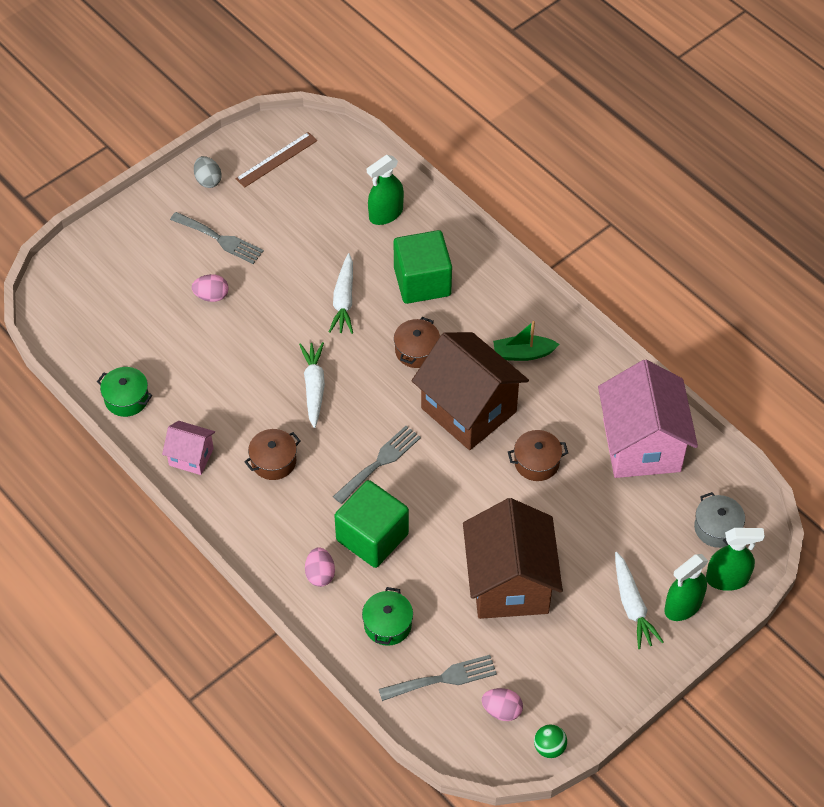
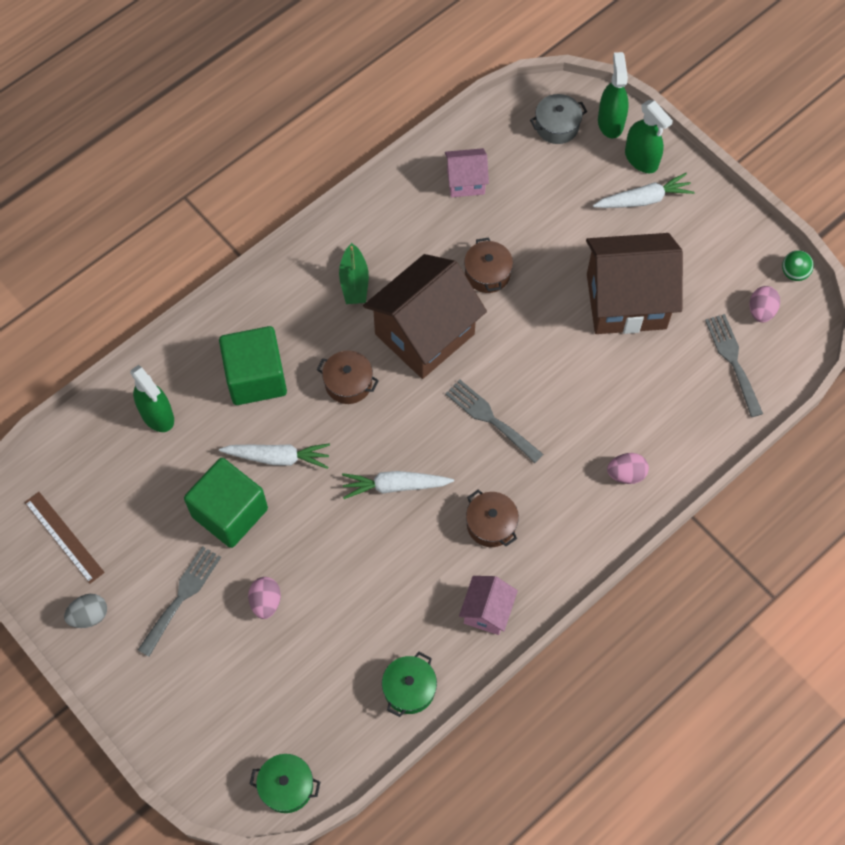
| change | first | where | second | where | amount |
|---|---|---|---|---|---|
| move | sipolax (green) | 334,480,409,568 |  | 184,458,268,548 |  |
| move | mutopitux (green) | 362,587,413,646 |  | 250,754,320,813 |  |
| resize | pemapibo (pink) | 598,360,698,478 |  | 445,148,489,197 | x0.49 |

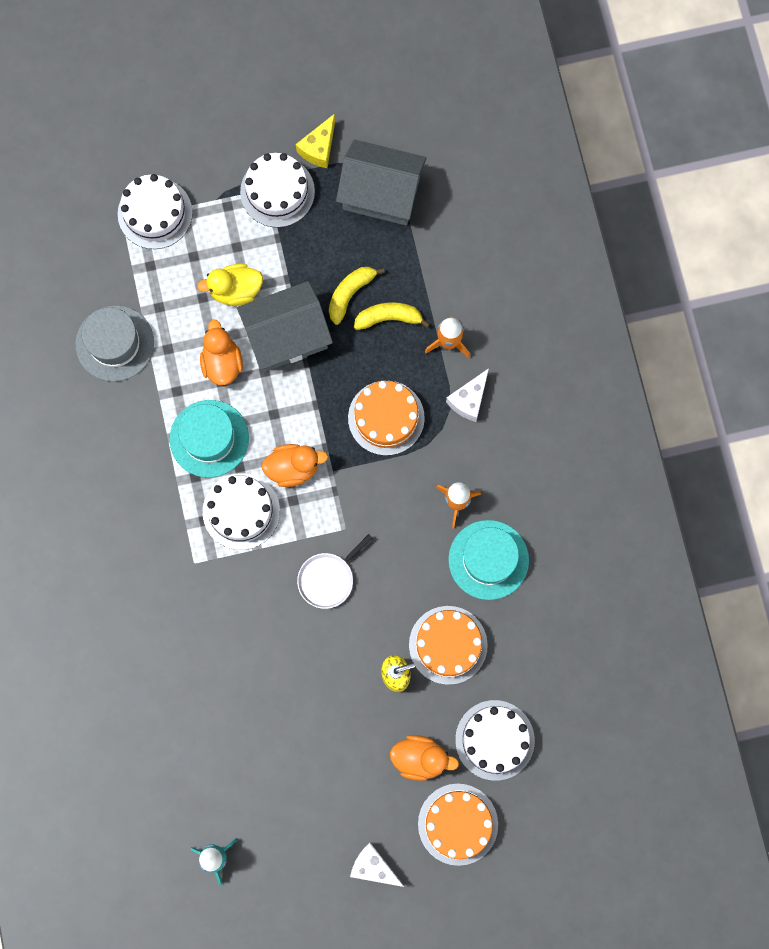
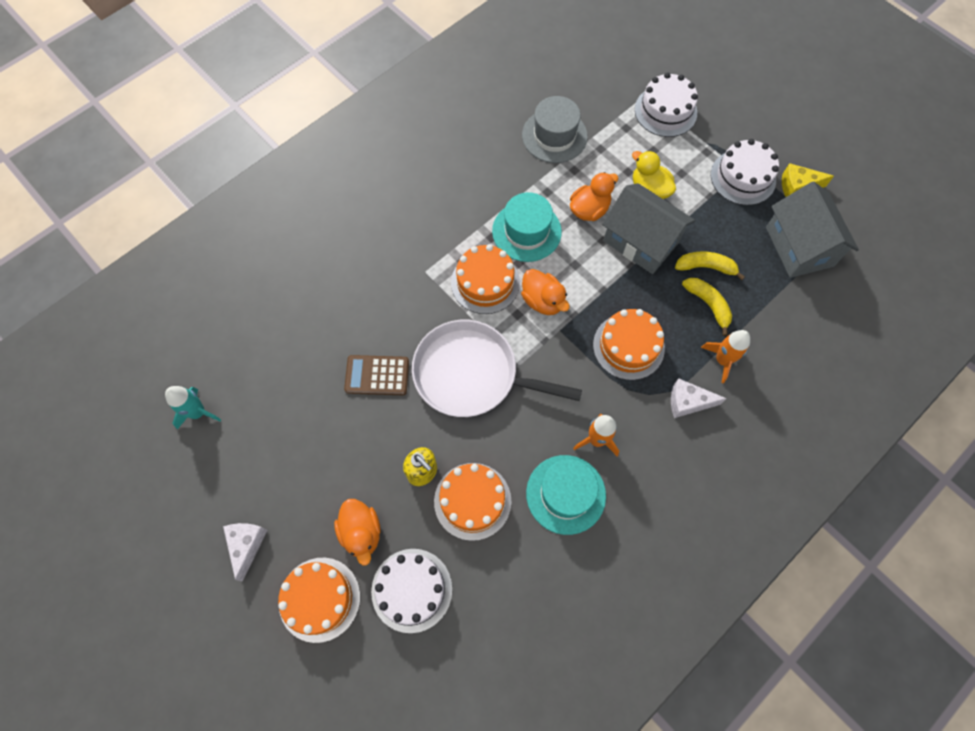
| change | first | where | second | where | amount |
|---|---|---|---|---|---|
| insert |  |  | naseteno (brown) | 344,355,409,395 |  |
| recolor | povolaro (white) | 203,474,280,550 | povolaro (orange) | 451,244,520,314 |  |
| resize | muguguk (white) | 297,534,373,609 |  | 412,320,582,417 | x1.98 |

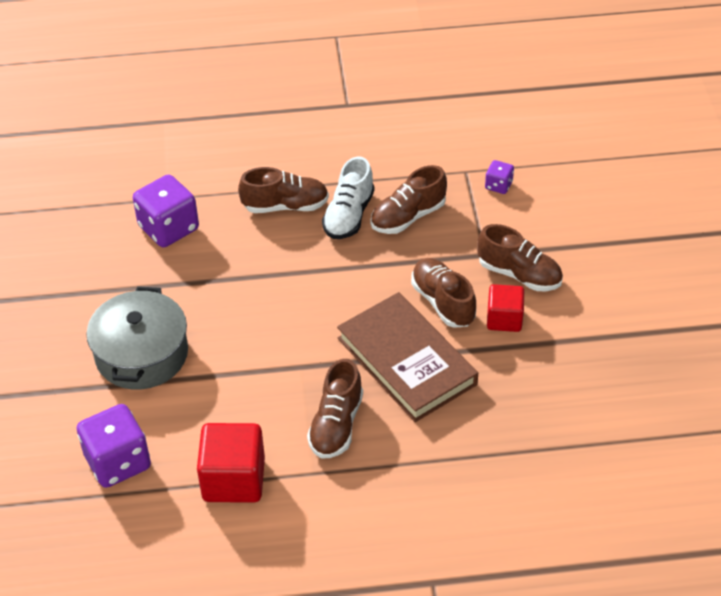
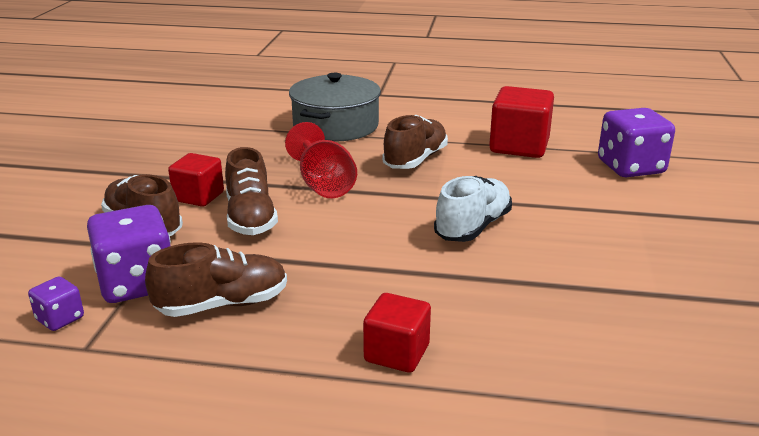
| change | first | where | second | where | amount |
|---|---|---|---|---|---|
| move | mutopitux (grey) | 86,286,188,390 |  | 289,73,381,142 |  |
| move | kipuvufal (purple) | 133,174,199,248 |  | 87,205,171,303 |  |
| move | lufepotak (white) | 322,156,374,239 |  | 434,176,512,242 |  |
| replace | lufepotak (brown) | 238,167,329,213 | sipolax (red) | 363,293,431,373 |  |
| replace | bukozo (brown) | 337,292,478,422 | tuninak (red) | 285,122,357,198 |  |

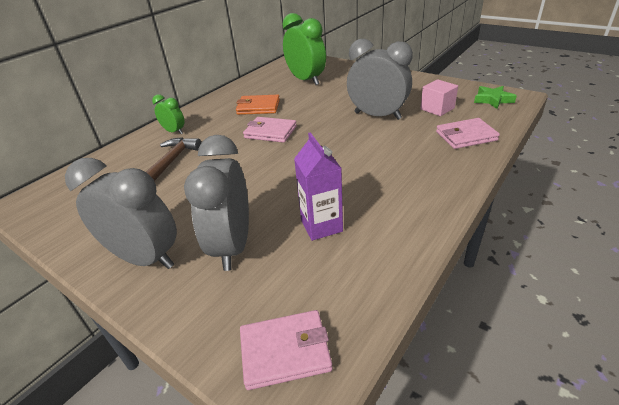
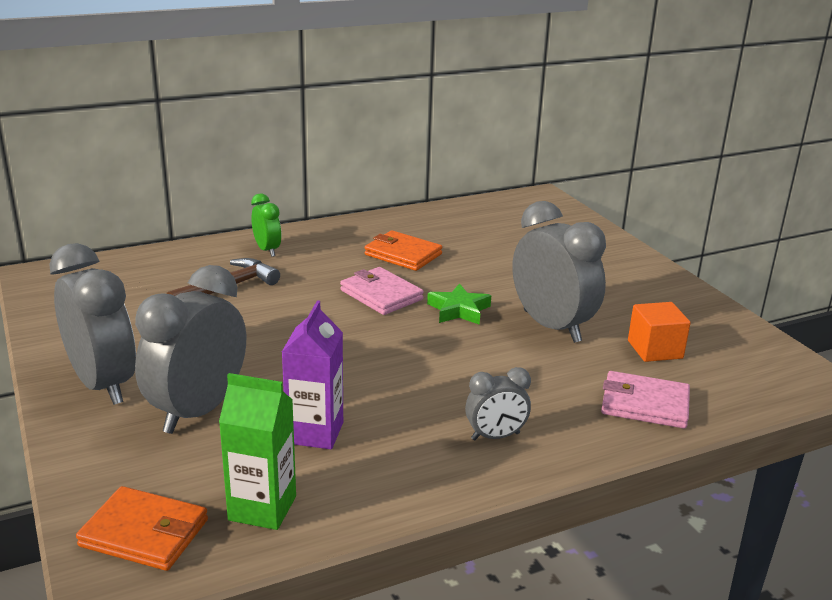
| change | first | where | second | where | amount |
|---|---|---|---|---|---|
| delete | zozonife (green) | 282,13,326,85 |  |  |  |
| insert |  |  | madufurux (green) | 219,373,296,530 |  |
| insert |  |  | zozonife (grey) | 465,367,531,440 |  |
| move | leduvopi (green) | 474,86,517,109 |  | 427,283,491,325 |  |
| recolor | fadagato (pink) | 240,310,332,390 | fadagato (orange) | 76,486,208,571 |  |
| recolor | sipolax (pink) | 420,79,458,116 | sipolax (orange) | 628,302,691,362 |  |

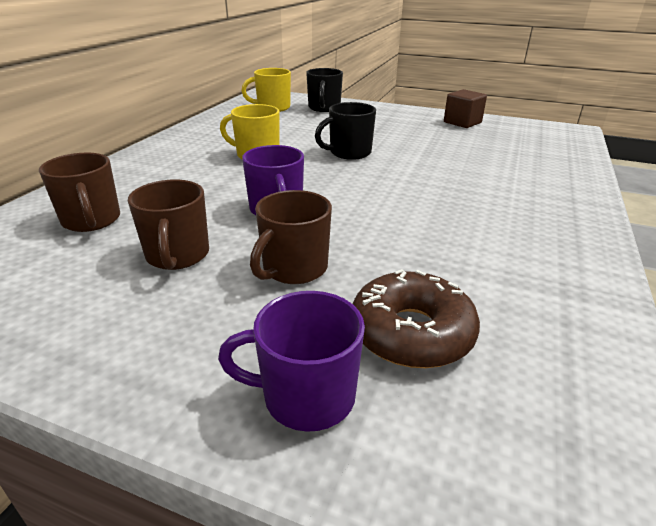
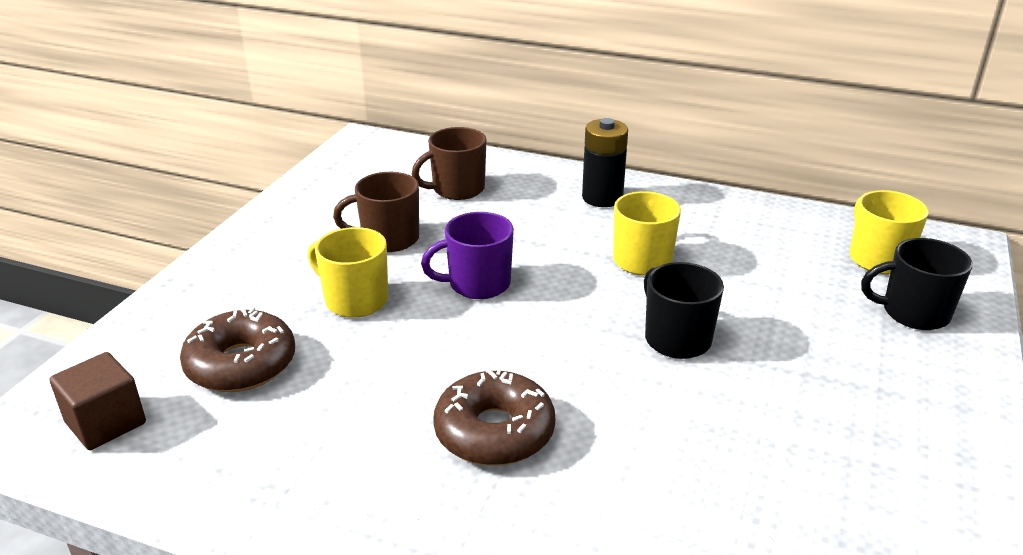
| change | first | where | second | where | amount |
|---|---|---|---|---|---|
| delete | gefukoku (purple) | 218,291,365,432 |  |  |  |
| insert |  |  | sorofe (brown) | 433,368,555,466 |  |
| insert |  |  | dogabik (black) | 582,118,628,207 |  |
| move | sipolax (brown) | 444,89,487,128 |  | 50,352,146,450 |  |
| recolor | gefukoku (brown) | 250,190,332,284 | gefukoku (yellow) | 308,227,388,318 |  |

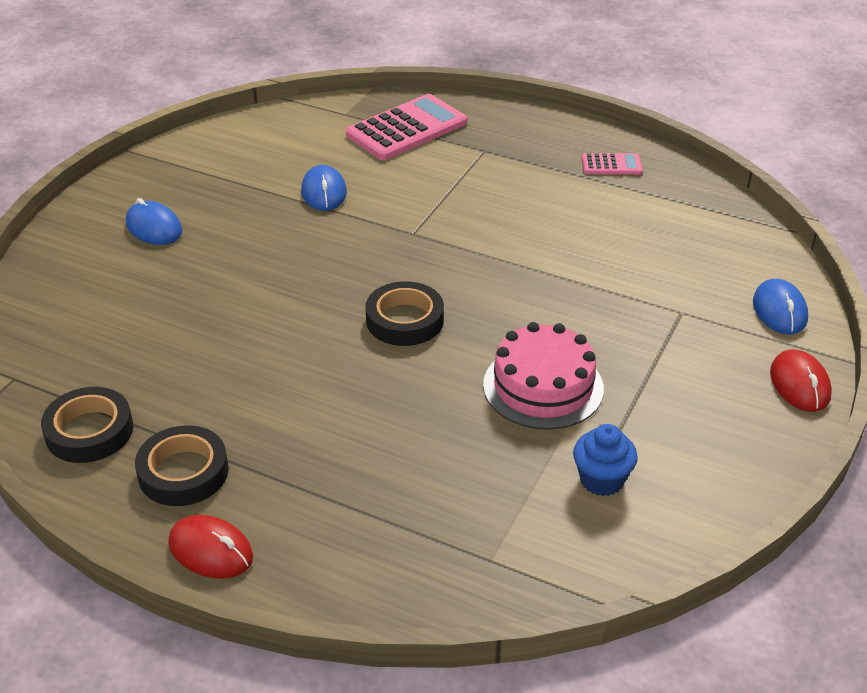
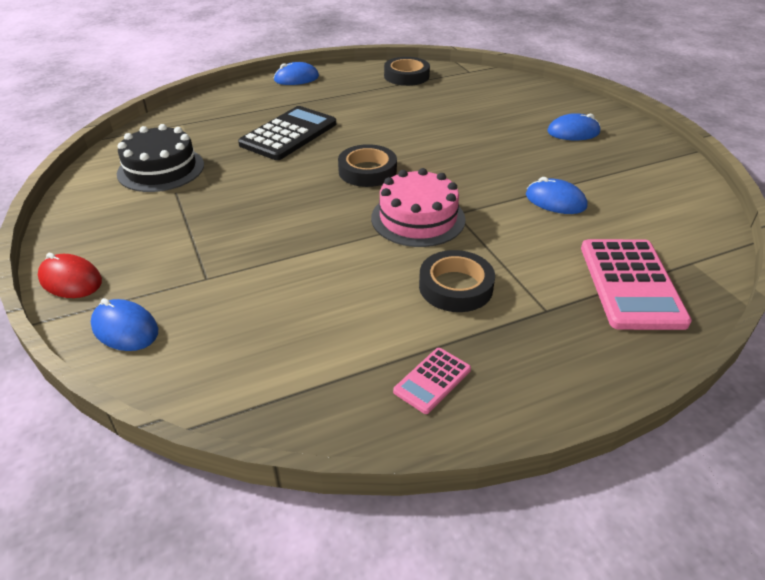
| change | first | where | second | where | amount |
|---|---|---|---|---|---|
| insert |  |  | naseteno (black) | 238,106,336,160 |  |
| move | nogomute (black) | 135,425,229,506 |  | 419,250,495,312 |  |
| move | povolaro (pink) | 483,322,604,430 |  | 371,168,465,247 |  |
| replace | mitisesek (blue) | 573,424,638,496 | povolaro (black) | 117,124,204,192 |  |
| recolor | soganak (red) | 168,515,253,579 | soganak (blue) | 274,62,319,85 |  |

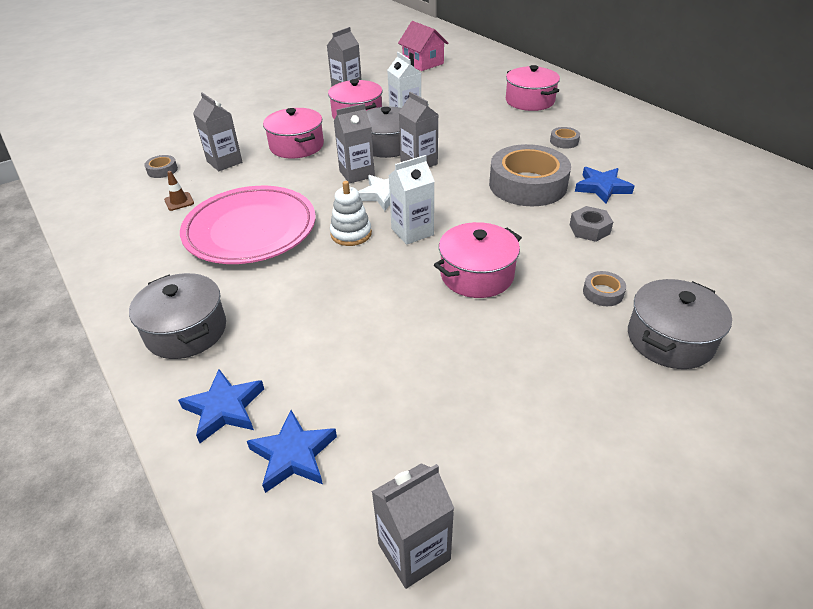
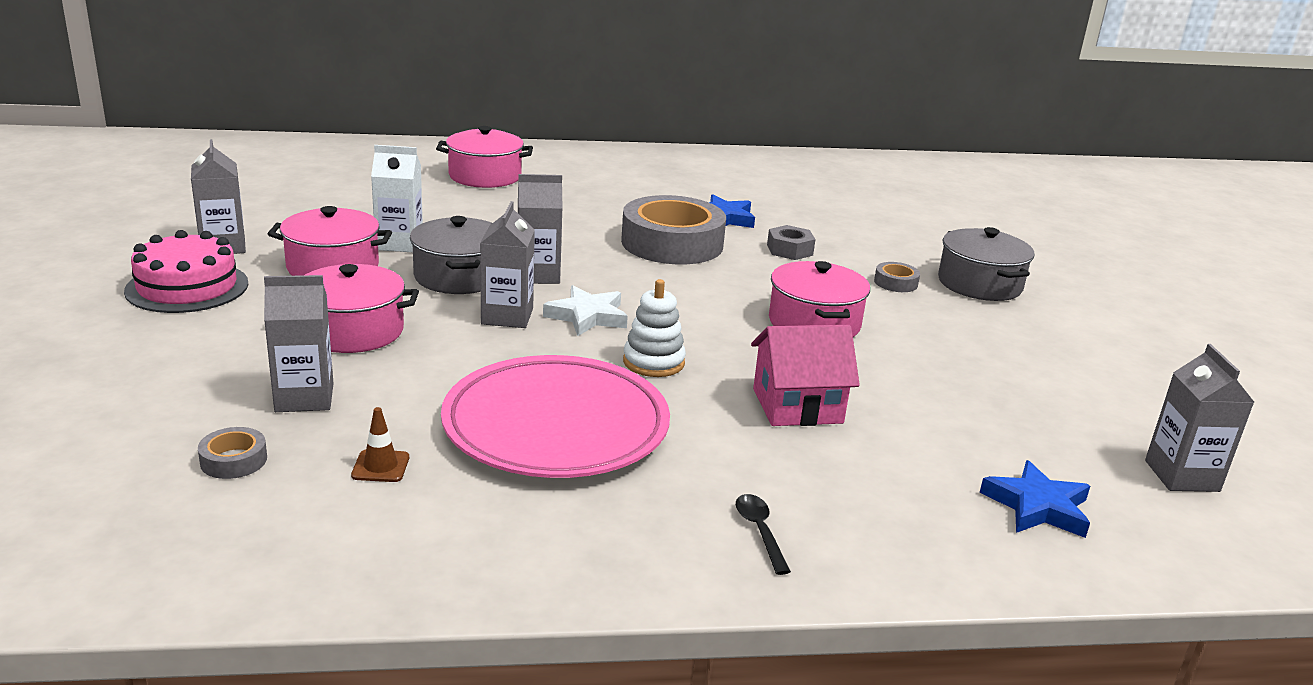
| change | first | where | second | where | amount |
|---|---|---|---|---|---|
| delete | leduvopi (blue) | 178,369,264,443 |  |  |  |
| delete | madufurux (white) | 389,155,435,245 |  |  |  |
| delete | nogomute (grey) | 550,127,580,148 |  |  |  |
| insert |  |  | povolaro (pink) | 124,230,249,313 |  |
| move | pemapibo (pink) | 398,21,448,71 |  | 751,325,860,426 |  |
| replace | mutopitux (grey) | 129,273,226,359 | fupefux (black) | 736,494,791,575 |  |

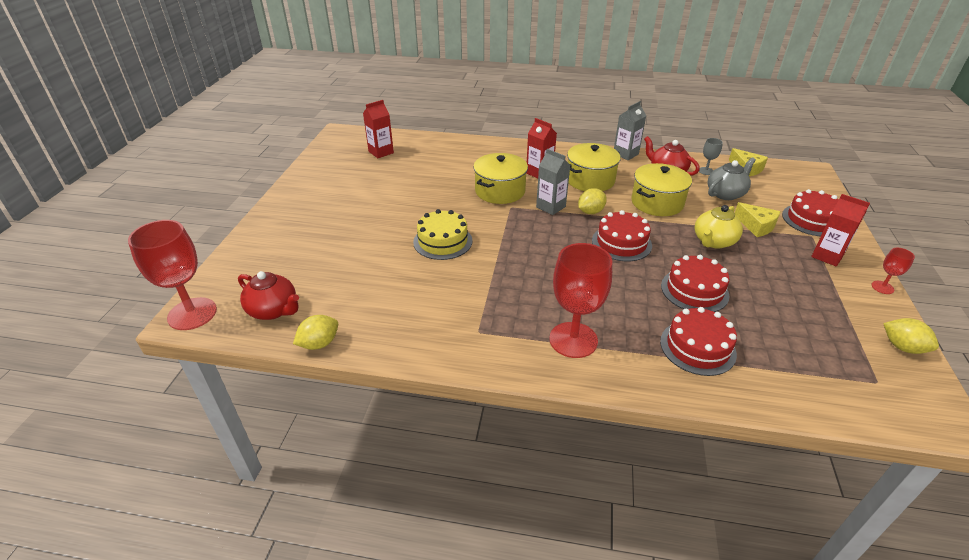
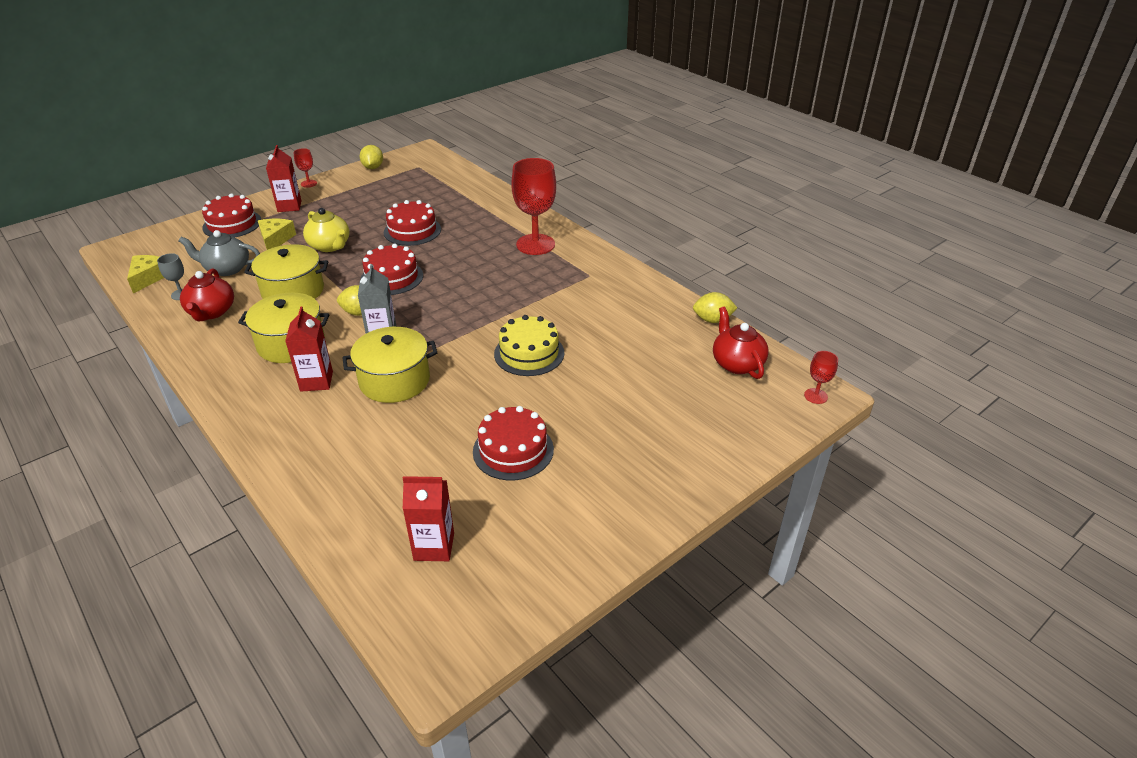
| change | first | where | second | where | amount |
|---|---|---|---|---|---|
| delete | madufurux (grey) | 614,101,646,160 |  |  |  |
| move | povolaro (red) | 660,307,737,376 |  | 473,406,554,480 |  |
| rotate | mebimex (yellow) | 694,205,743,249 |  | 303,208,349,252 | 60 degrees clockwise |
| resize | tuninak (red) | 128,220,217,330 |  | 804,351,838,404 | x0.46 |

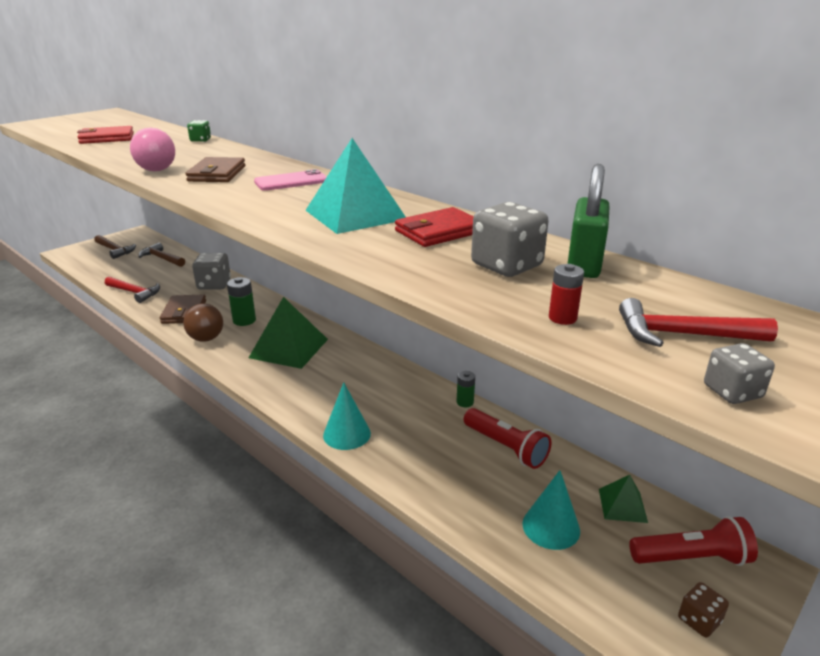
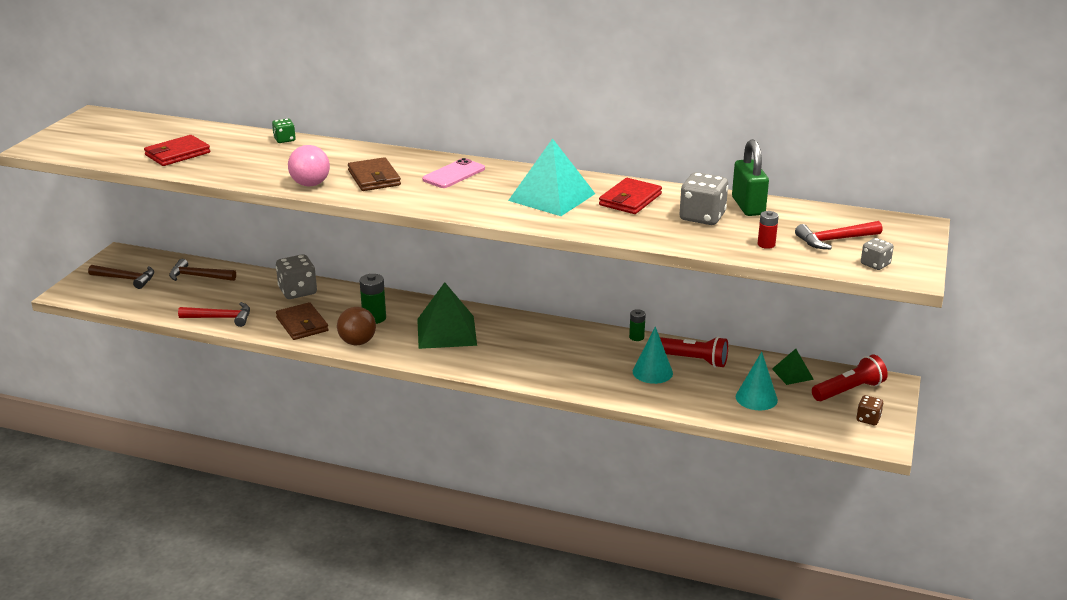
| change | first | where | second | where | amount |
|---|---|---|---|---|---|
| move | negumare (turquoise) | 323,382,371,450 |  | 633,327,673,384 |  |

